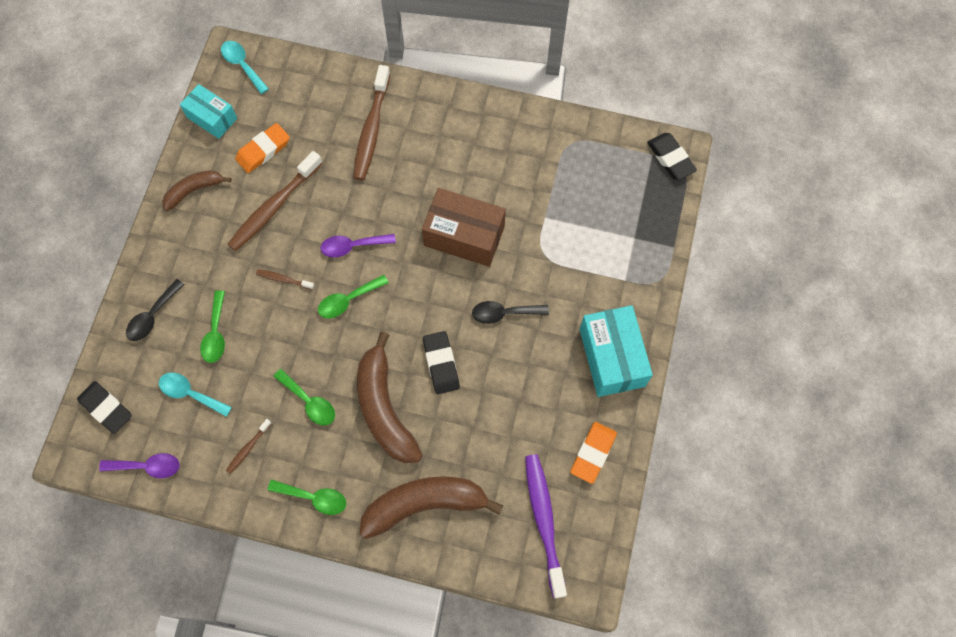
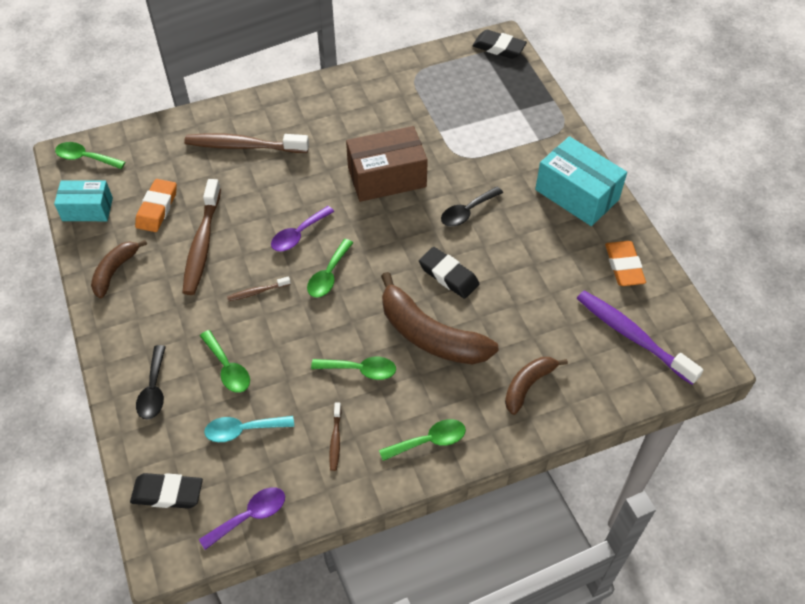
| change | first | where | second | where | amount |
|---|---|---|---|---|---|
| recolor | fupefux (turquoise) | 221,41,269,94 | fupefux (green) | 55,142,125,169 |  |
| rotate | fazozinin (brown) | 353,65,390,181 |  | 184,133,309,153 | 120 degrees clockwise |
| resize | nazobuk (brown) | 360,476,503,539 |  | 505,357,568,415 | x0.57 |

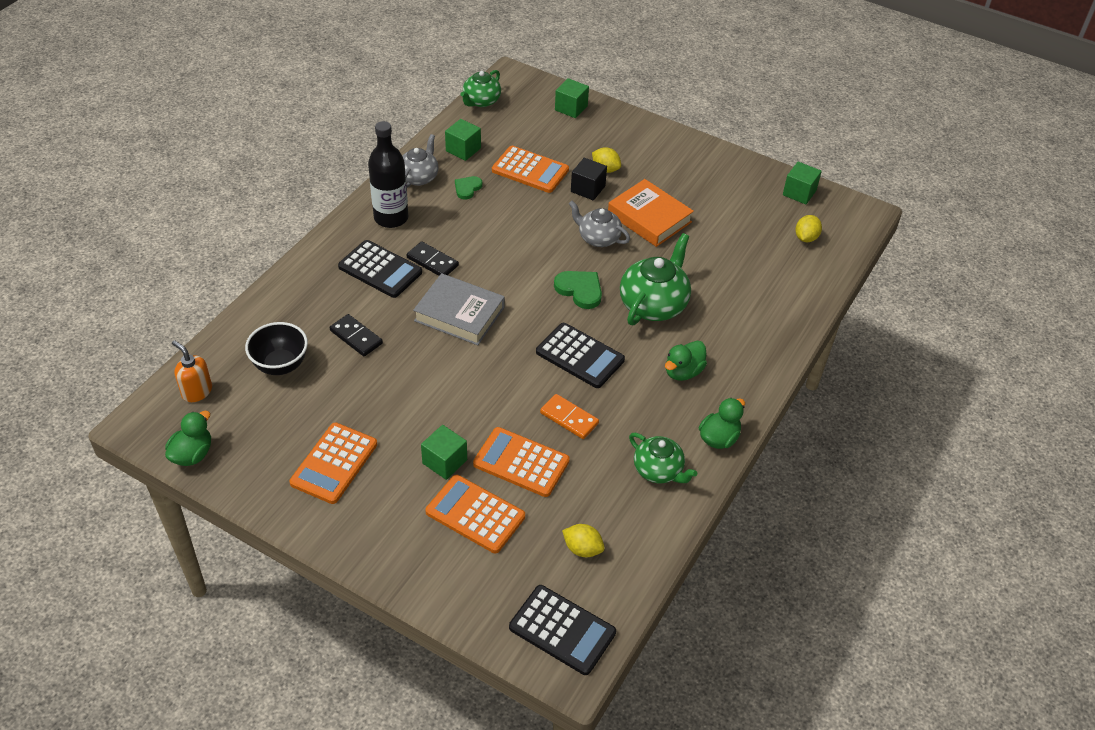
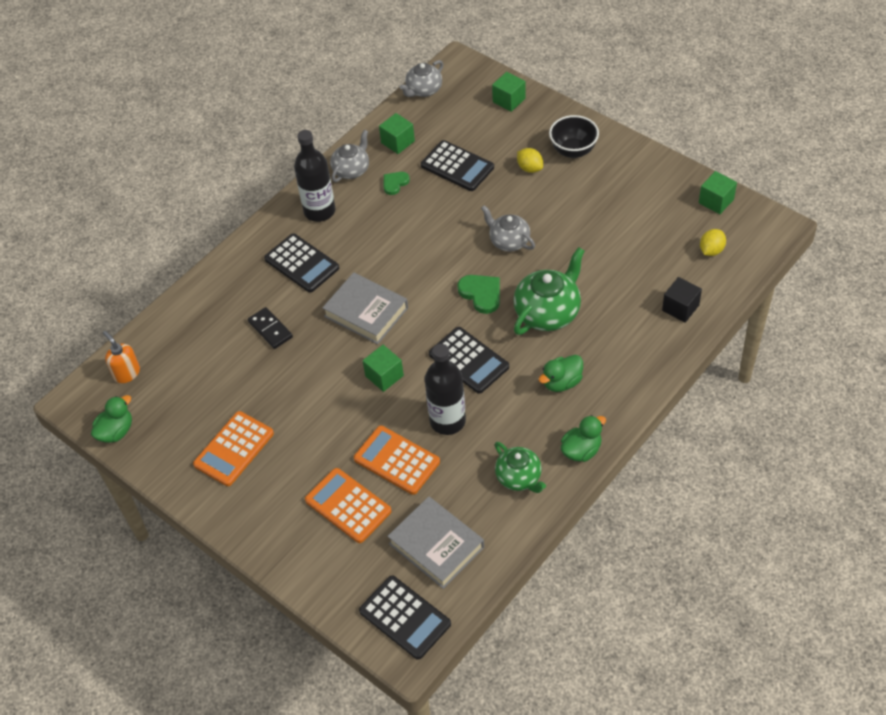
| change | first | where | second | where | amount |
|---|---|---|---|---|---|
| delete | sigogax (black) | 406,241,459,276 |  |  |  |
| delete | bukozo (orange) | 608,179,694,247 |  |  |  |
| move | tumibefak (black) | 245,322,308,375 |  | 549,115,599,158 |  |
| move | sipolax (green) | 421,425,467,480 |  | 363,345,404,392 |  |
| move | sipolax (black) | 571,158,607,201 |  | 662,277,702,323 |  |
| replace | sigogax (orange) | 540,394,599,439 | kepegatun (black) | 425,344,466,435 |  |
| replace | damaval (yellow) | 562,524,605,557 | bukozo (grey) | 387,496,484,589 |  |
| recolor | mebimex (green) | 460,70,501,107 | mebimex (grey) | 400,60,443,97 |  |
| recolor | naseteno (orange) | 492,146,569,193 | naseteno (black) | 421,140,494,191 |  |

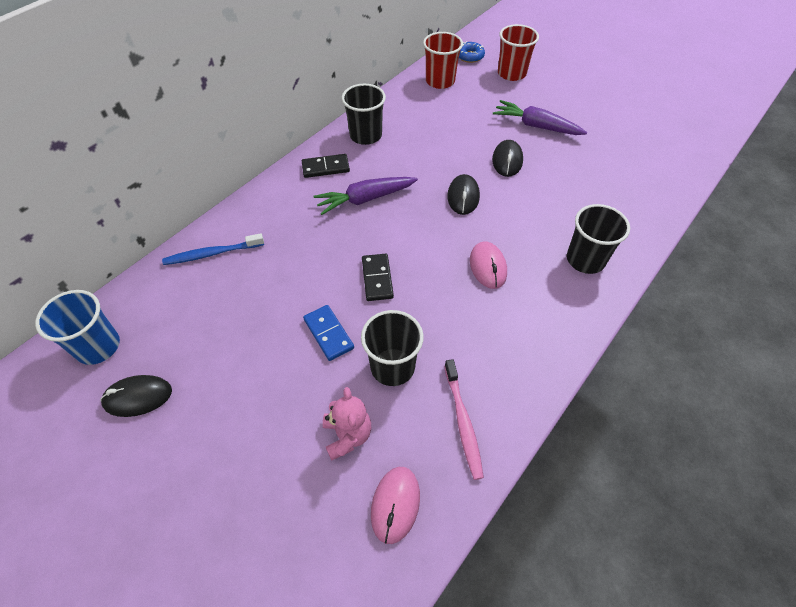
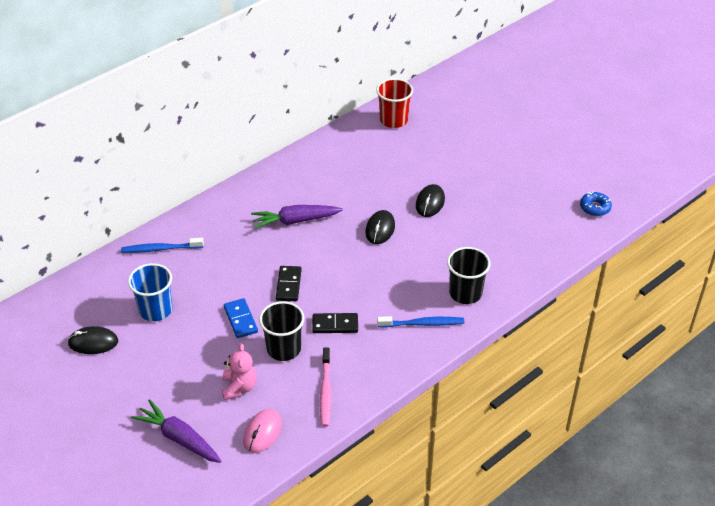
| change | first | where | second | where | amount |
|---|---|---|---|---|---|
| delete | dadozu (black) | 342,84,386,145 |  |  |  |
| delete | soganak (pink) | 470,241,507,289 |  |  |  |
| delete | dadozu (red) | 498,24,539,81 |  |  |  |
| insert |  |  | fazozinin (blue) | 377,316,464,328 |  |
| move | dadozu (blue) | 35,290,120,365 |  | 128,263,172,321 |  |
| move | sigogax (black) | 302,154,350,178 |  | 312,313,358,333 |  |
| move | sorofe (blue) | 459,41,485,63 |  | 580,192,612,216 |  |
| move | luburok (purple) | 493,100,588,135 |  | 131,399,222,463 |  |

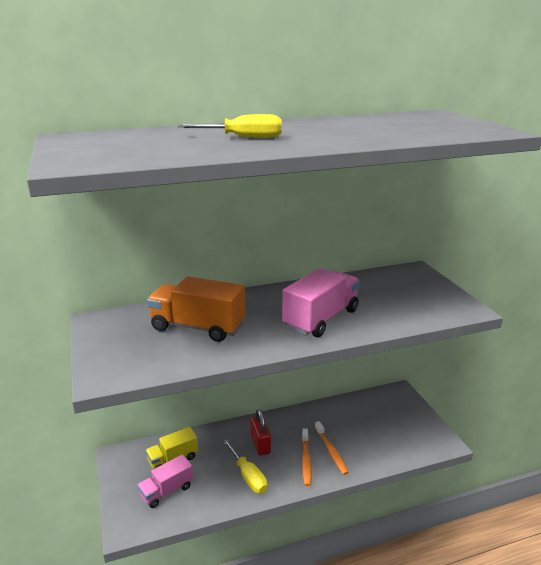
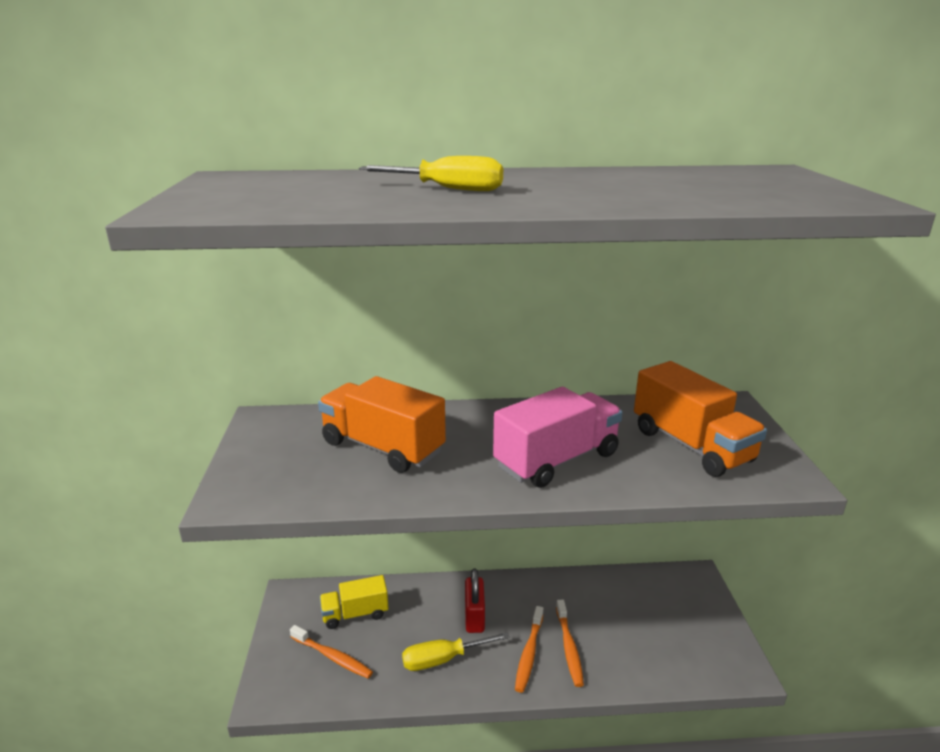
| change | first | where | second | where | amount |
|---|---|---|---|---|---|
| insert |  |  | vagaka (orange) | 634,361,767,477 |  |
| replace | vagaka (pink) | 137,455,193,508 | fazozinin (orange) | 290,625,373,679 |  |
| rotate | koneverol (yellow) | 223,439,268,493 |  | 402,632,510,671 | 90 degrees clockwise |

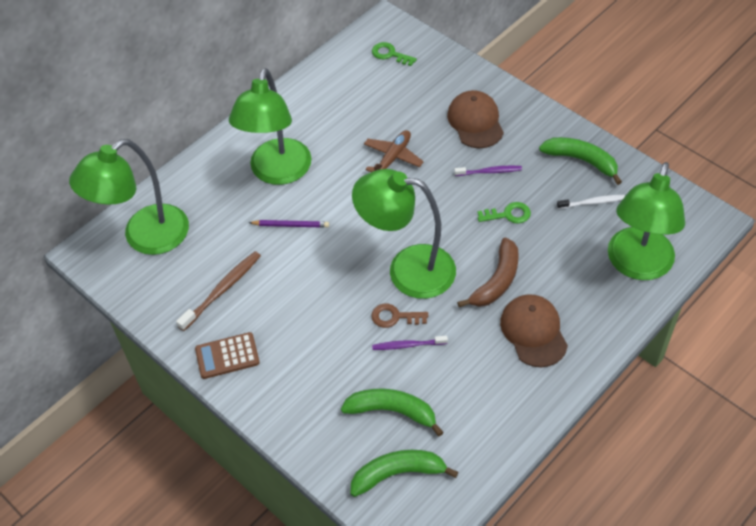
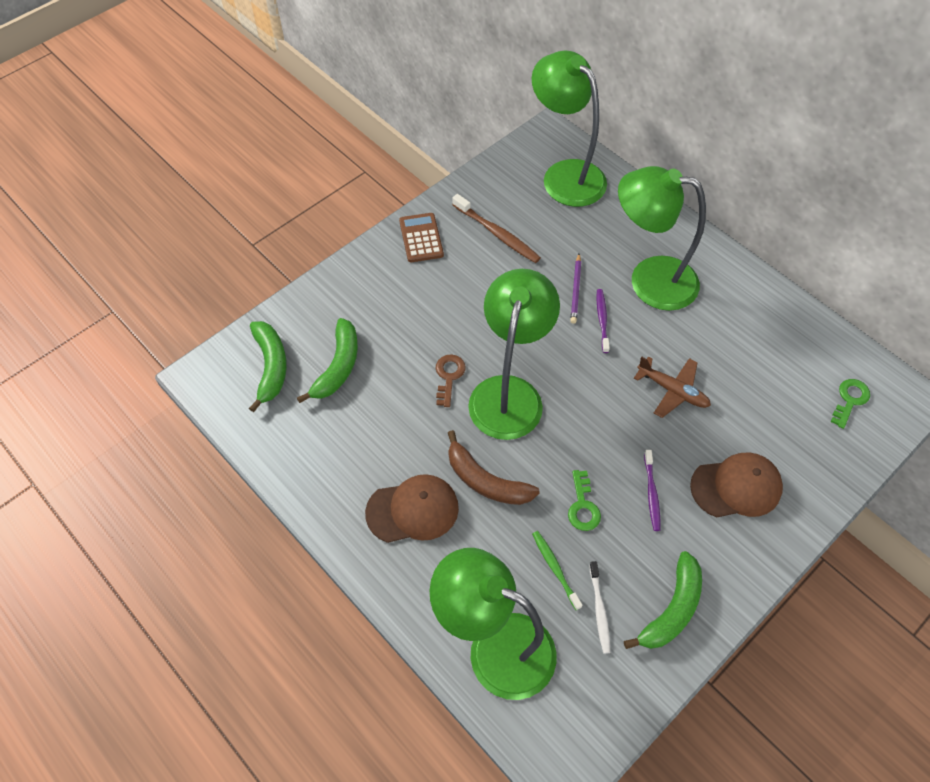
| change | first | where | second | where | amount |
|---|---|---|---|---|---|
| insert |  |  | fazozinin (green) | 532,531,583,610 |  |
| move | fazozinin (purple) | 372,336,448,350 |  | 597,289,610,353 |  |

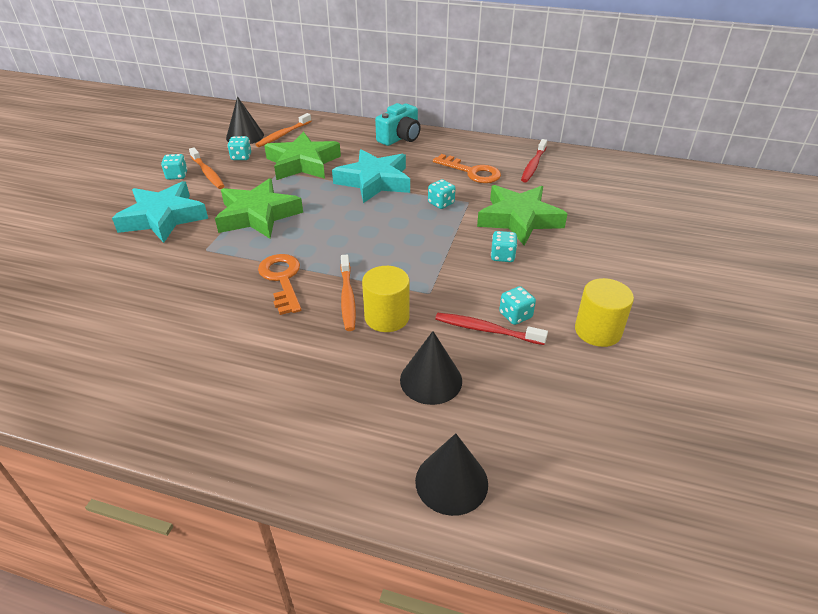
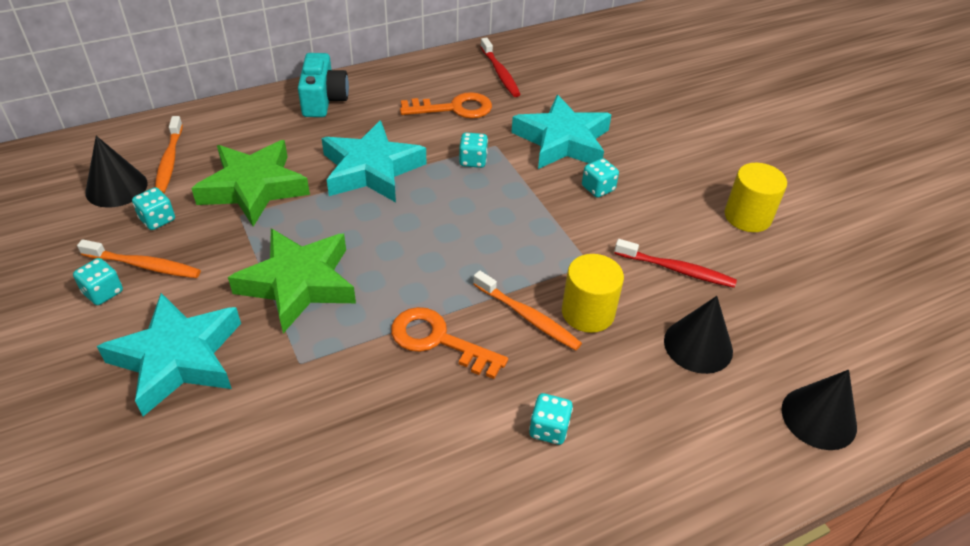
| change | first | where | second | where | amount |
|---|---|---|---|---|---|
| move | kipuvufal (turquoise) | 499,286,536,325 |  | 529,393,573,445 |  |
| recolor | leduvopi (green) | 477,185,568,246 | leduvopi (turquoise) | 511,95,612,169 |  |
| rotate | fazozinin (red) | 435,313,548,345 |  | 614,239,737,288 | 135 degrees counterclockwise |

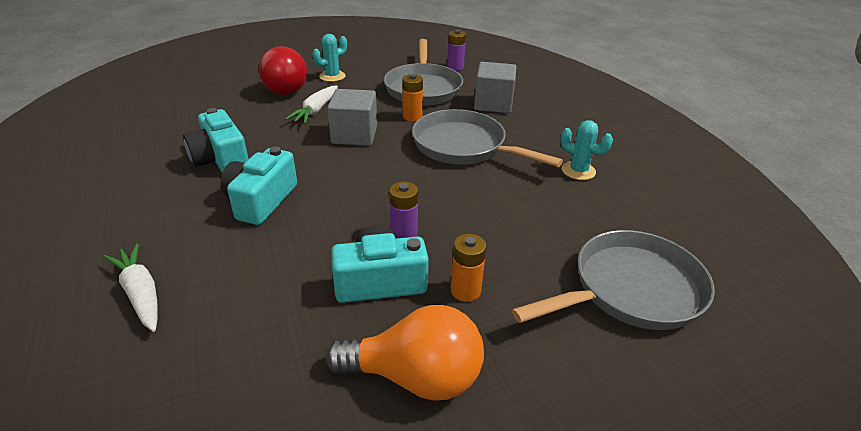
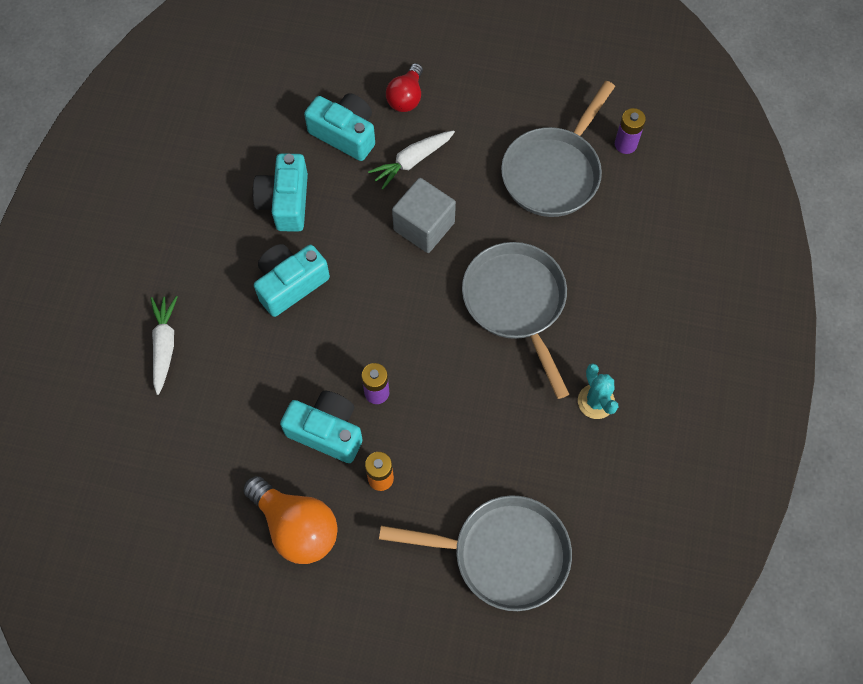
| change | first | where | second | where | amount |
|---|---|---|---|---|---|
| delete | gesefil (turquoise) | 312,34,347,82 |  |  |  |
| delete | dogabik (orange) | 402,74,423,121 |  |  |  |
| delete | sipolax (grey) | 474,62,516,113 |  |  |  |
| insert |  |  | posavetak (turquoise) | 304,93,375,161 |  |
| resize | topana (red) | 259,46,307,95 |  | 386,63,423,112 | x0.64 |

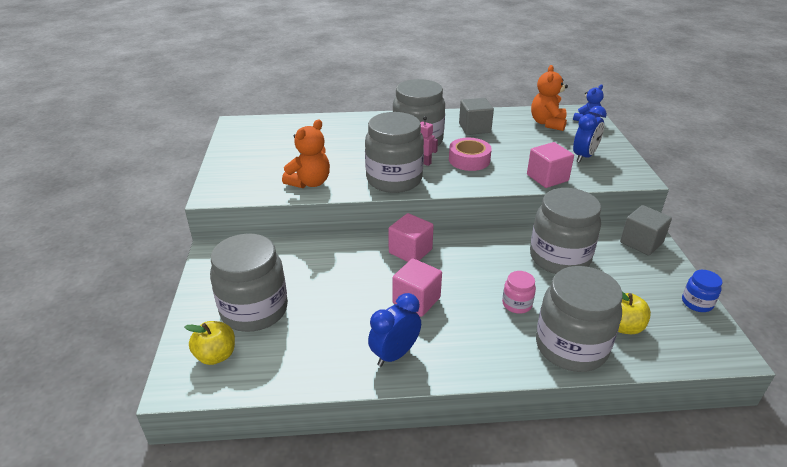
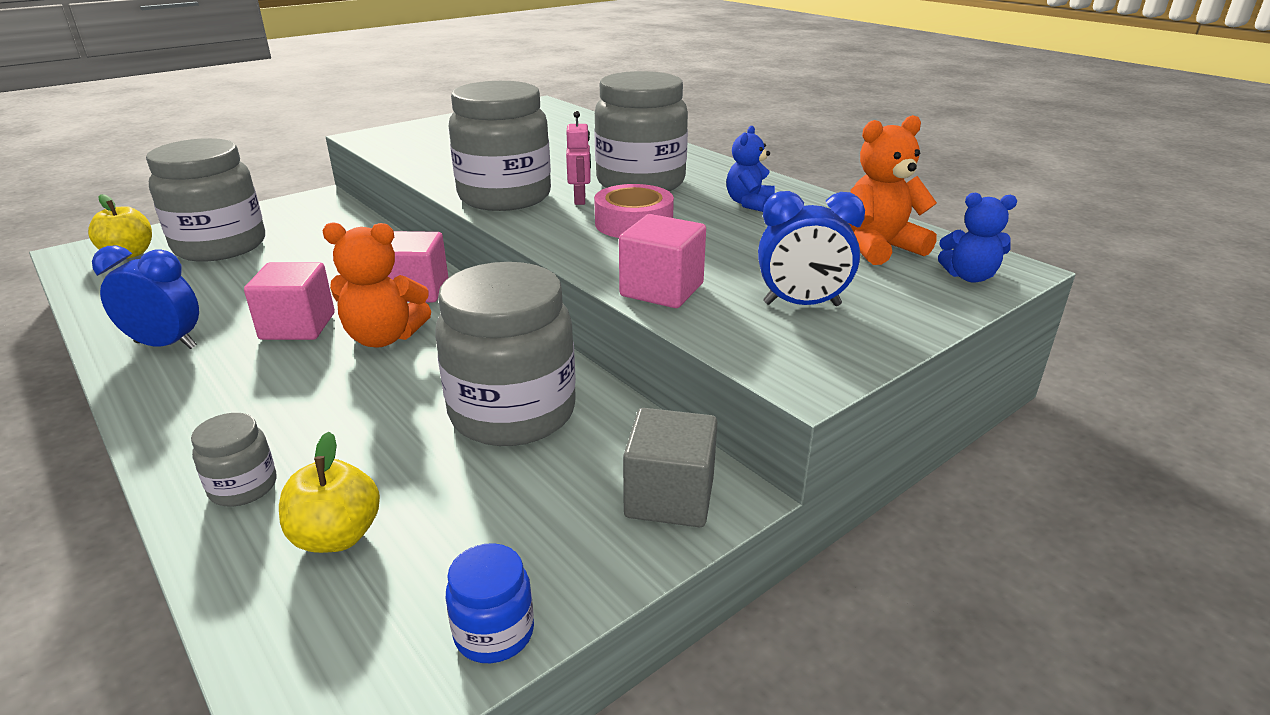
| change | first | where | second | where | amount |
|---|---|---|---|---|---|
| delete | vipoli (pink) | 502,271,536,314 |  |  |  |
| move | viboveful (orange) | 282,119,330,188 |  | 323,222,431,347 |  |
| replace | sipolax (grey) | 459,98,494,135 | viboveful (blue) | 726,126,775,212 |  |
| resize | vipoli (grey) | 536,266,623,372 |  | 191,413,277,507 | x0.45 |

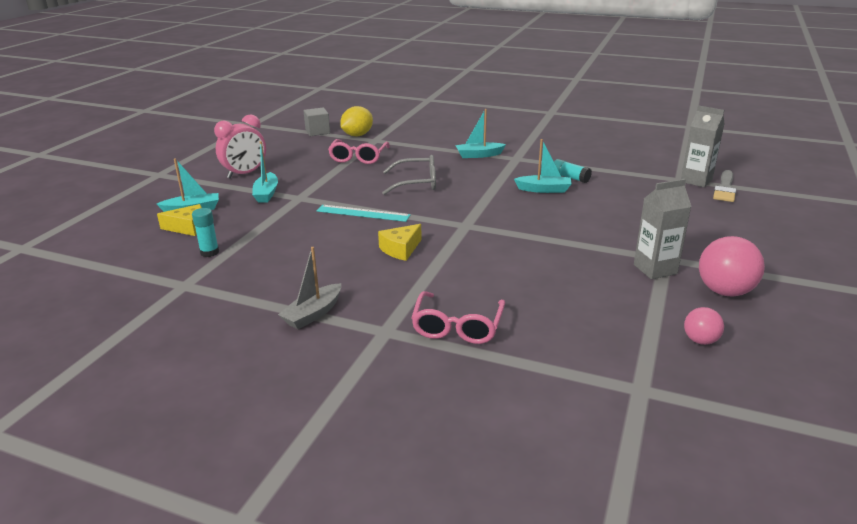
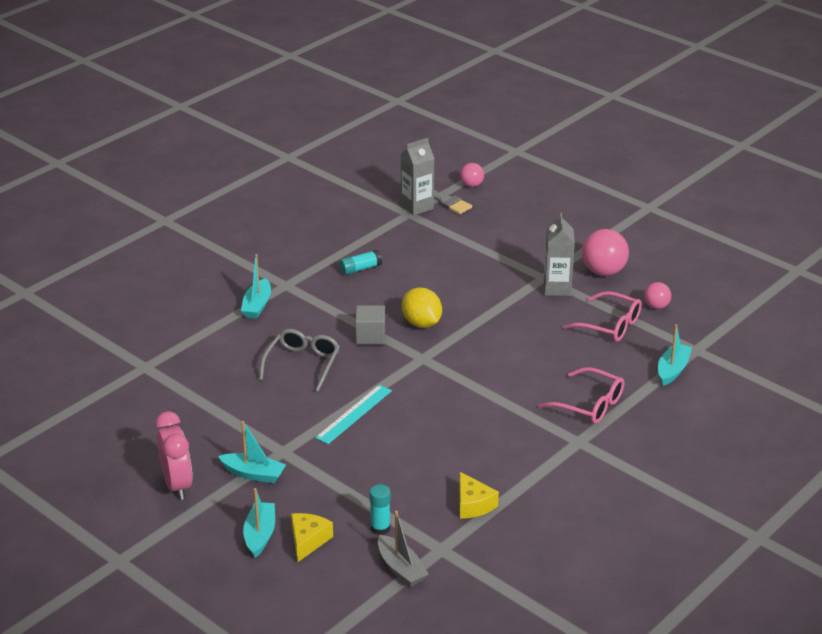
| change | first | where | second | where | amount |
|---|---|---|---|---|---|
| insert |  |  | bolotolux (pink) | 460,163,484,187 |  |
| move | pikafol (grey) | 278,247,341,329 |  | 378,511,429,587 |  |
| move | sipolax (grey) | 303,108,330,136 |  | 355,305,385,345 |  |
| move | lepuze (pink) | 328,139,390,164 |  | 563,291,642,342 |  |
| move | damaval (yellow) | 340,106,373,136 |  | 402,287,442,328 |  |
| move | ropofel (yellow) | 378,224,422,261 |  | 459,472,499,519 |  |
| move | pikafol (turquoise) | 514,139,572,193 |  | 658,324,692,386 |  |

